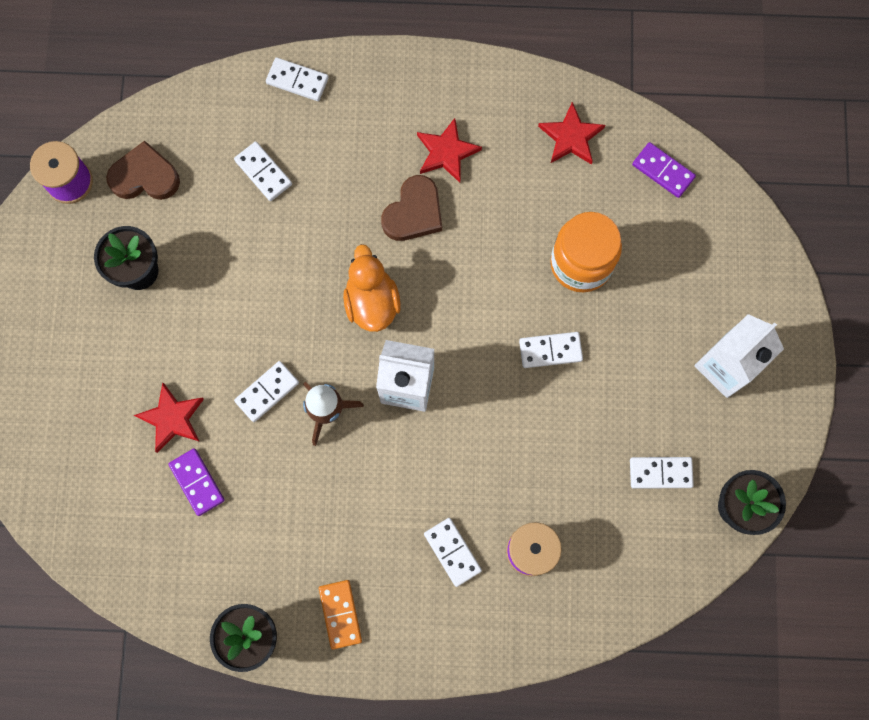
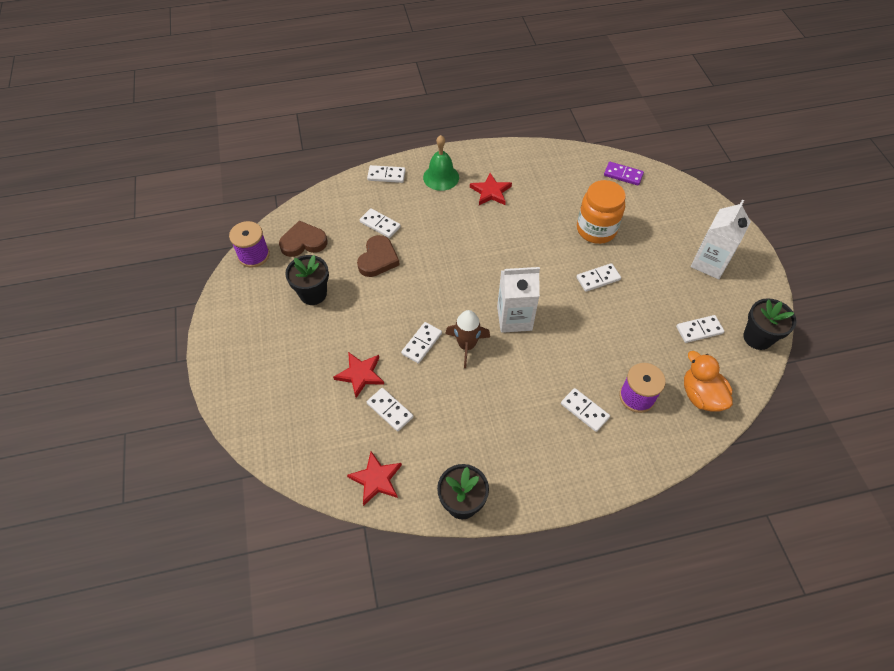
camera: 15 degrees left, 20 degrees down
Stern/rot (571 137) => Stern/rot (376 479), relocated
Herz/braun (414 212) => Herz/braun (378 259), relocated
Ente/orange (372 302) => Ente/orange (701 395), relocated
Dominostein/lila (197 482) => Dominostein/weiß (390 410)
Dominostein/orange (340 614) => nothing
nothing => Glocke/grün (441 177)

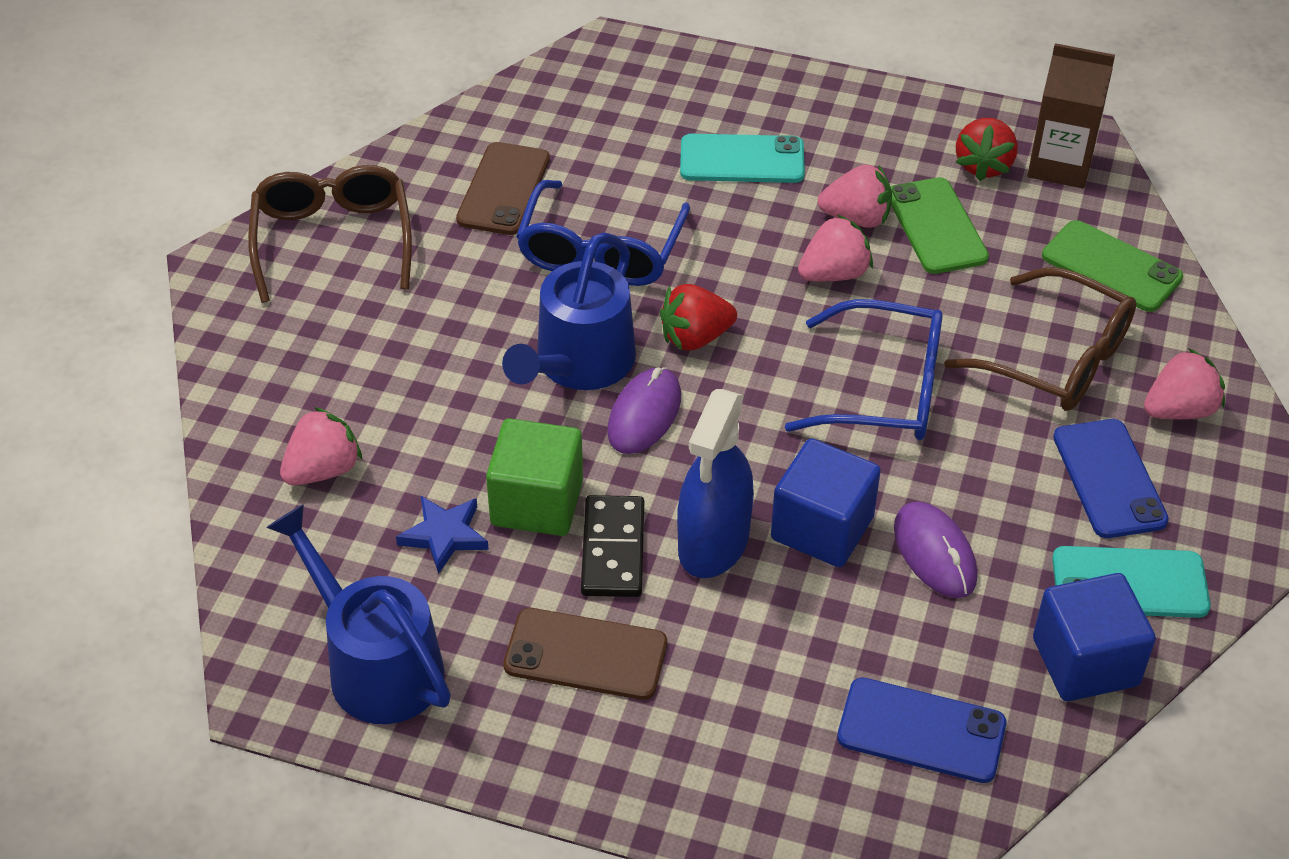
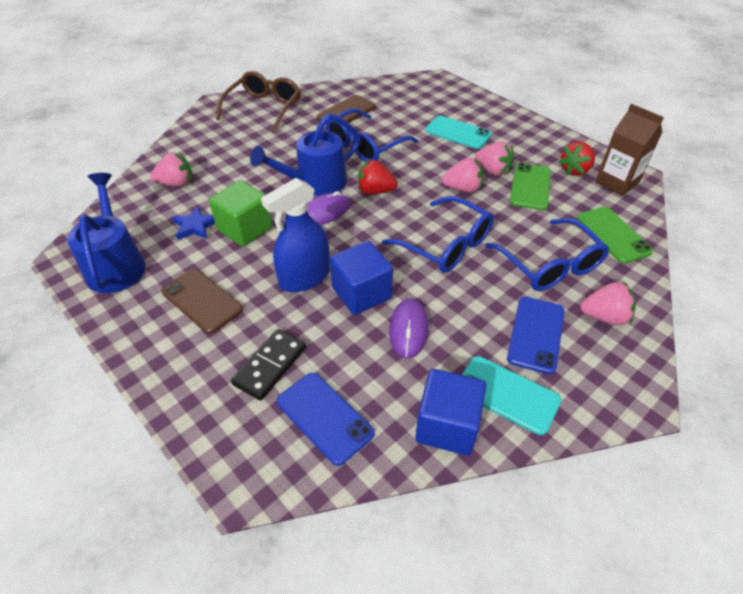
camera: 30 degrees right, 0 degrees up
Brille/braun (1055 358) => Brille/blau (549 264)
Dominostein/schwarz (612 550) => Dominostein/schwarz (270 366), relocated

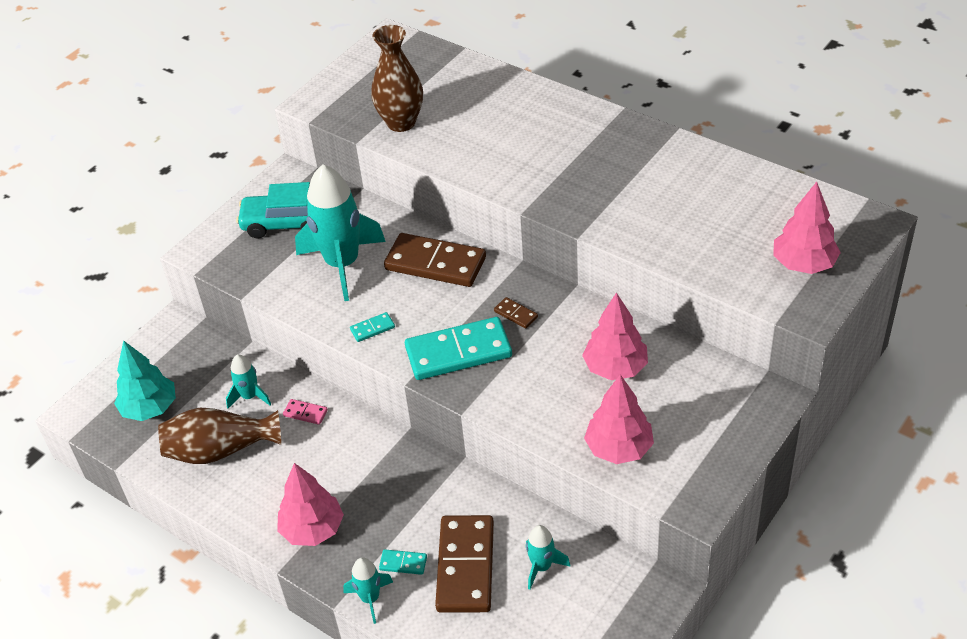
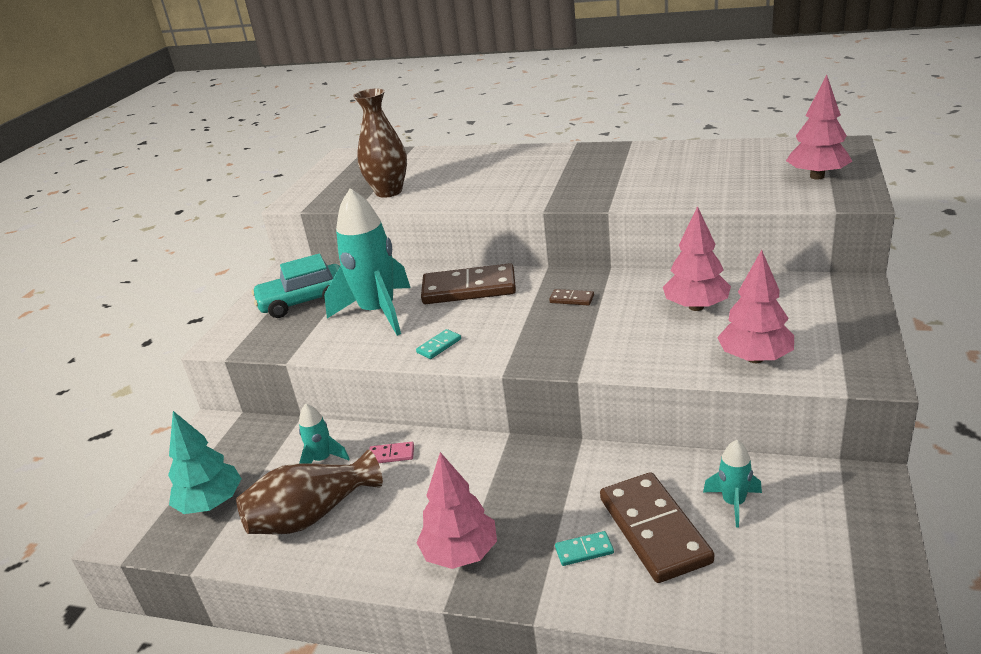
camera: 20 degrees left, 15 degrees down
Dominostein/türkis (458 352) => nothing
Rakete/türkis (370 599) => nothing

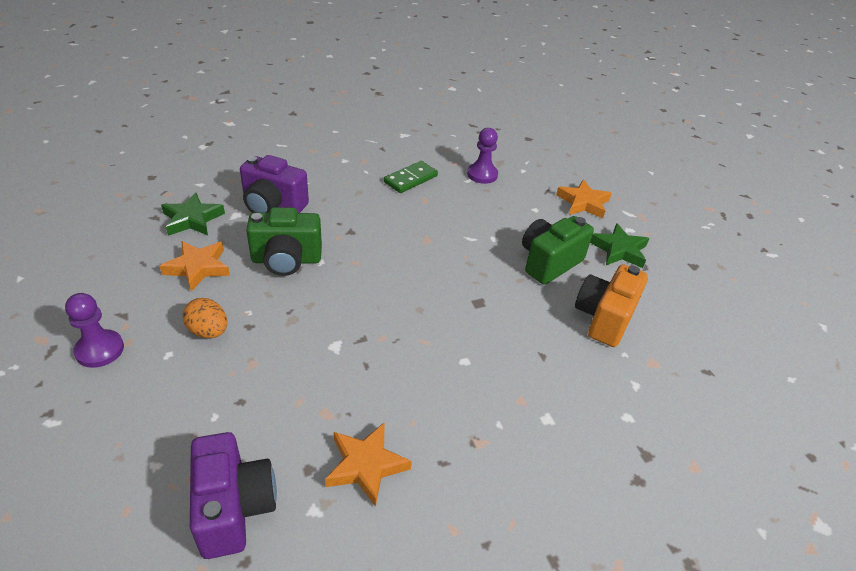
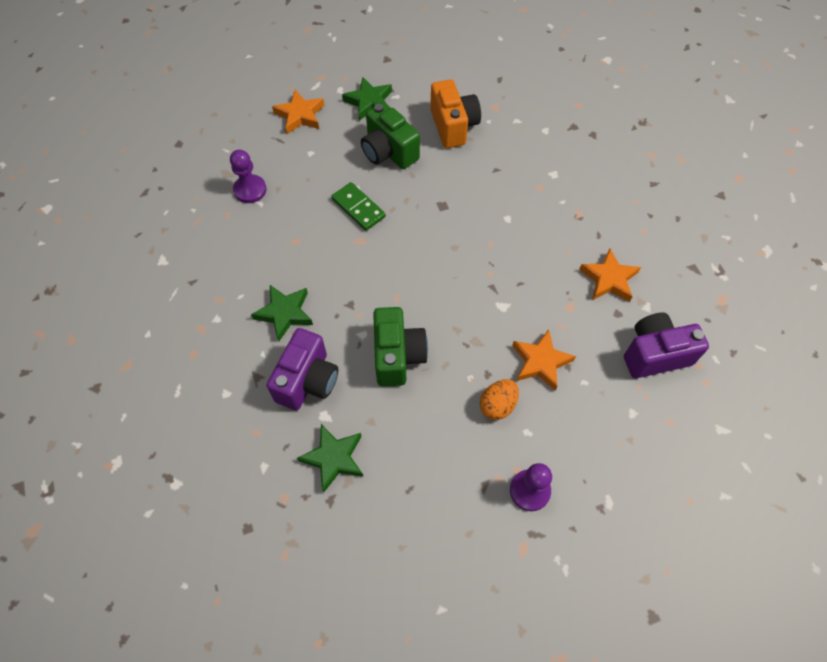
camera: 85 degrees left, 20 degrees up
Dominostein/grün (410 179) => Dominostein/grün (358 208), relocated
Stern/orange (198 268) => Stern/orange (540 362), relocated
Kamera/orange (604 318) => Kamera/orange (453 126), 135 degrees counterclockwise
nothing => Stern/grün (285 313)

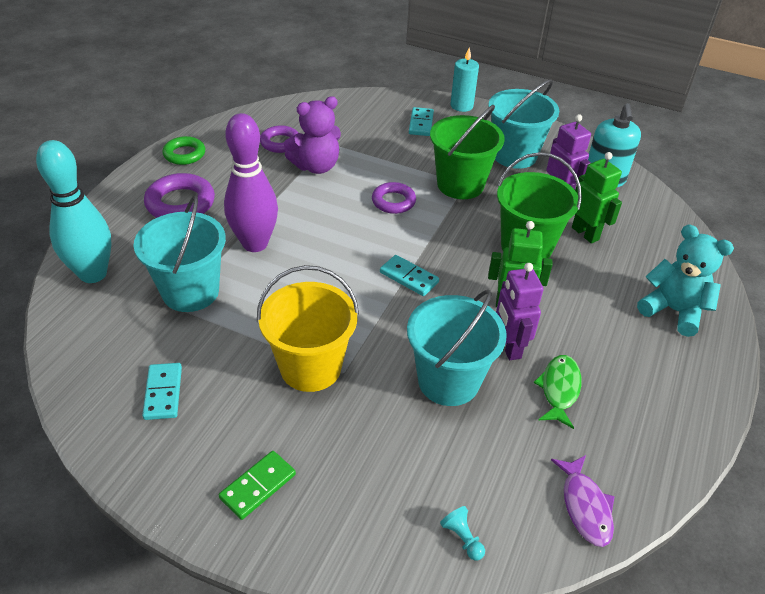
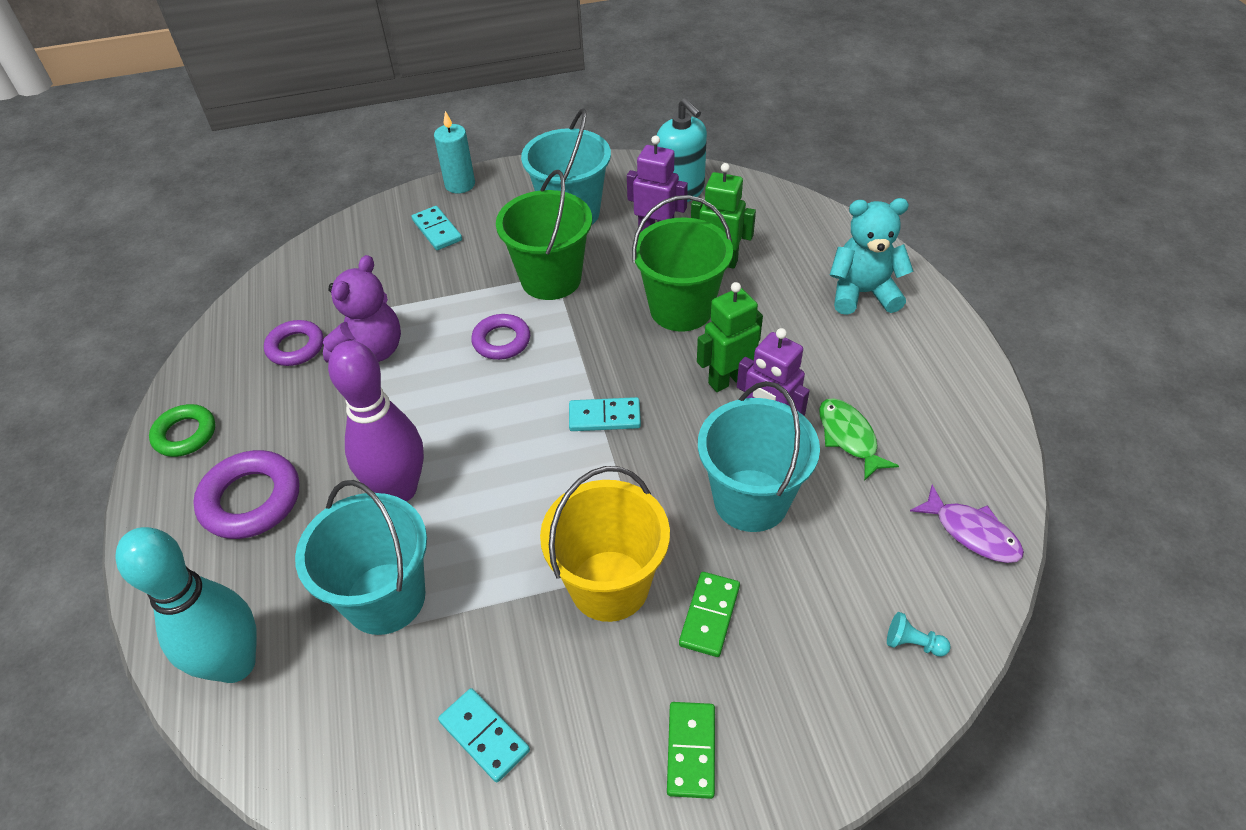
camera: 35 degrees left, 5 degrees up
nothing => Dominostein/grün (709 615)

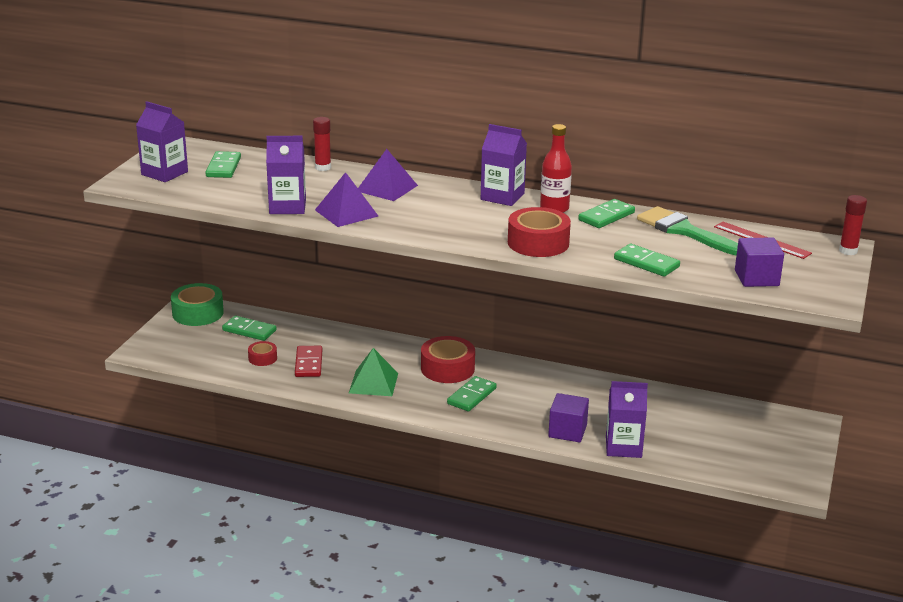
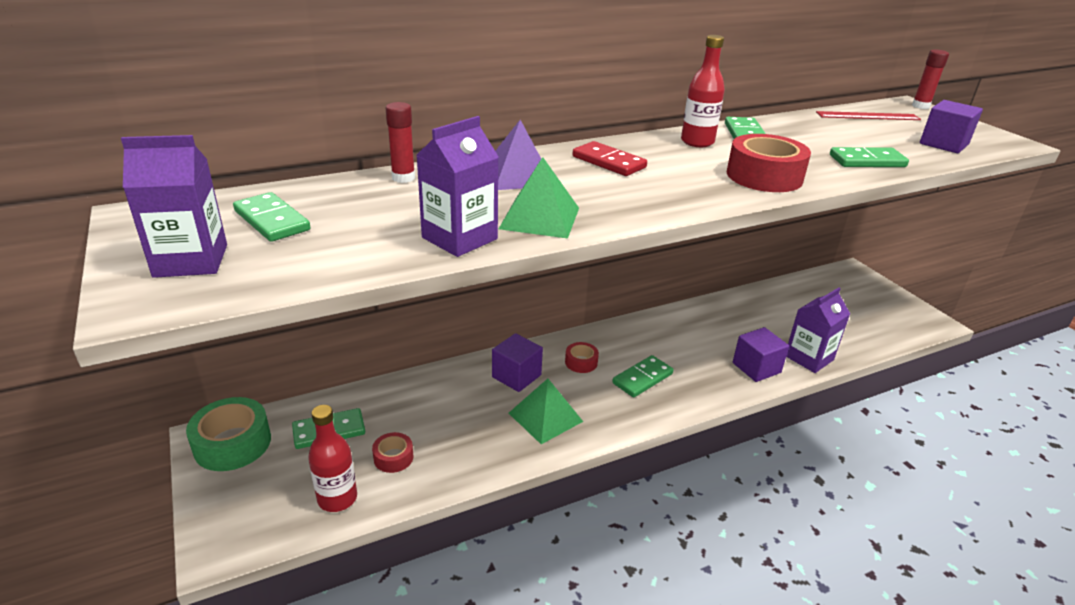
camera: 45 degrees left, 5 degrees up
Getränkekarton/lila (502 197) => nothing
Pyramide/lila (346 213) => Pyramide/grün (539 218)
Pinsel/grün (684 231) => nothing
Klebeband/rot (447 368) => Klebeband/rot (581 362), x0.53
Dominostein/rot (308 363) => Dominostein/rot (608 162), relocated
Dominostein/grün (472 396) => Dominostein/grün (642 378), 60 degrees clockwise
nothing => Kubus/lila (516 376)
nothing => Flasche/rot (337 498)

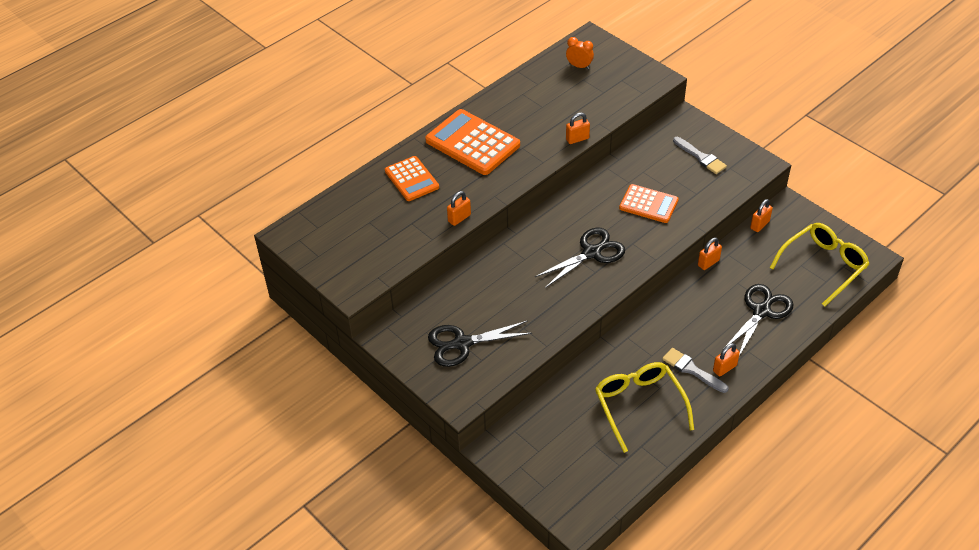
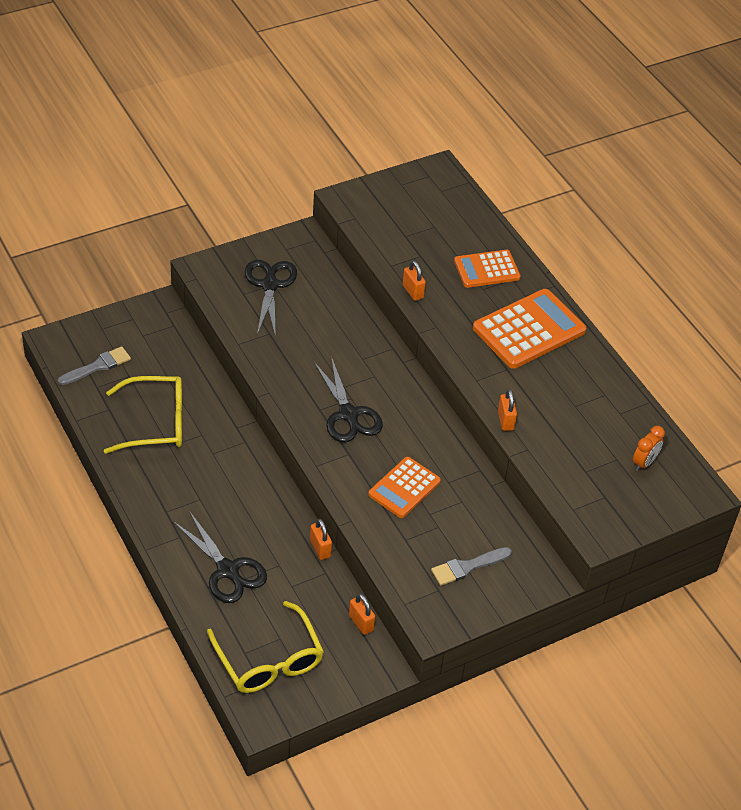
camera: 100 degrees right, 0 degrees up
Vorhängeschloss/orange (724 368) => nothing
Pinsel/grau (692 370) => Pinsel/grau (98 366), relocated

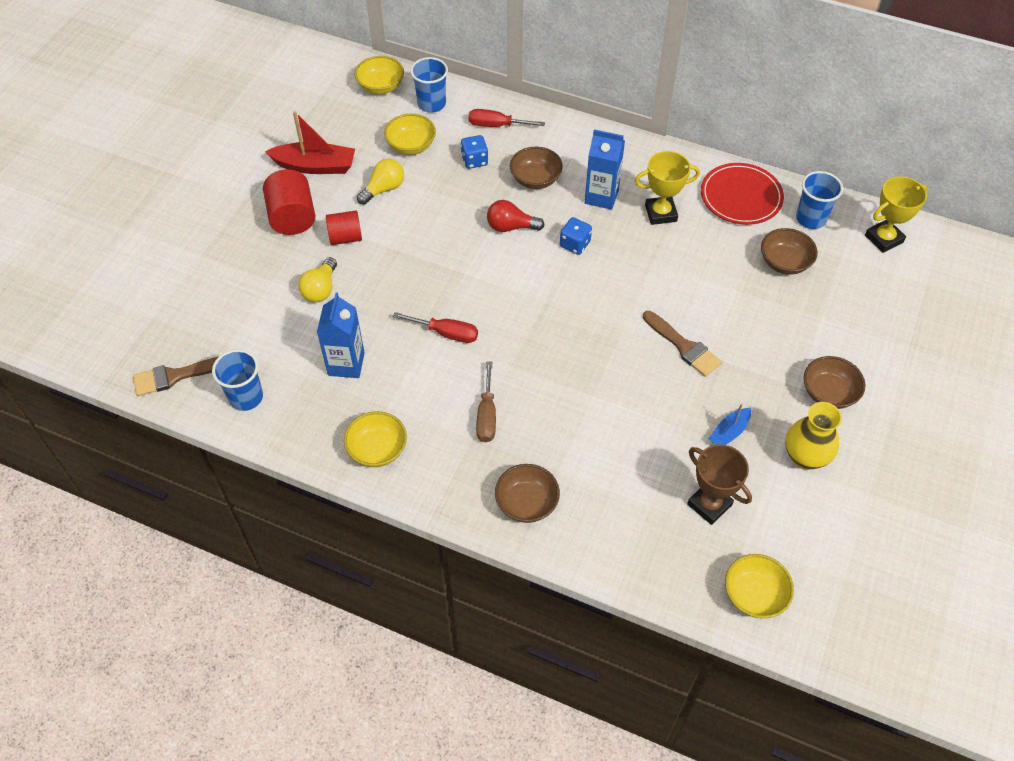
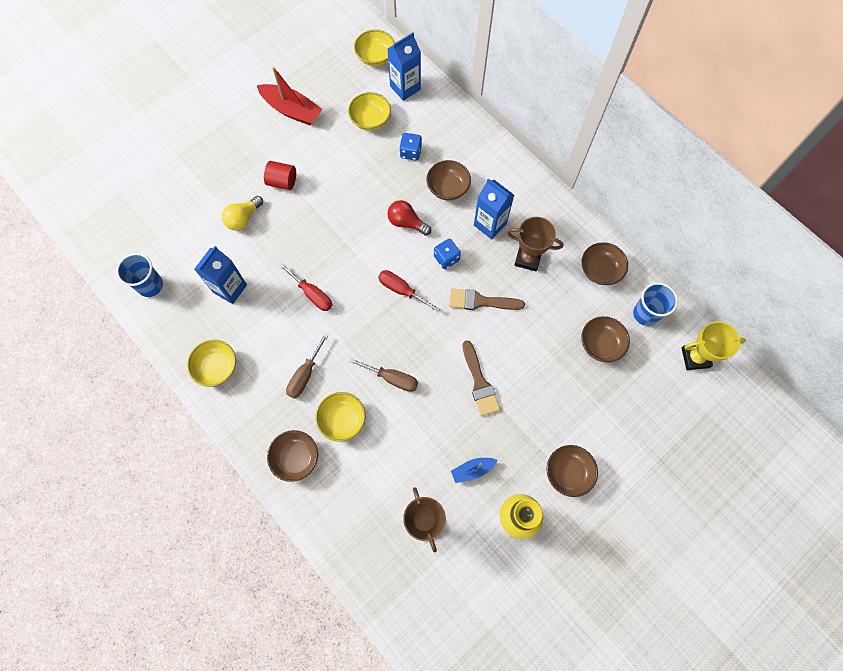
camera: 25 degrees right, 15 degrees up
Becher/blau (431 104) => Getränkekarton/blau (405 88)
Schraubenzieher/rot (496 125) => Schraubenzieher/rot (401 290), relocated
Pokal/gelb (660 213) => Pokal/braun (527 258)
Glühbirne/gelb (384 189) => nothing
Teller/rot (741 197) => Schüssel/braun (600 270)
Vollzylinder/rot (292 217) => nothing
Pinsel/braun (176 376) => Pinsel/braun (481 301), relocated
Schüssel/gelb (754 595) => Schüssel/gelb (342 420), relocated
nothing => Schraubenzieher/braun (392 378)

